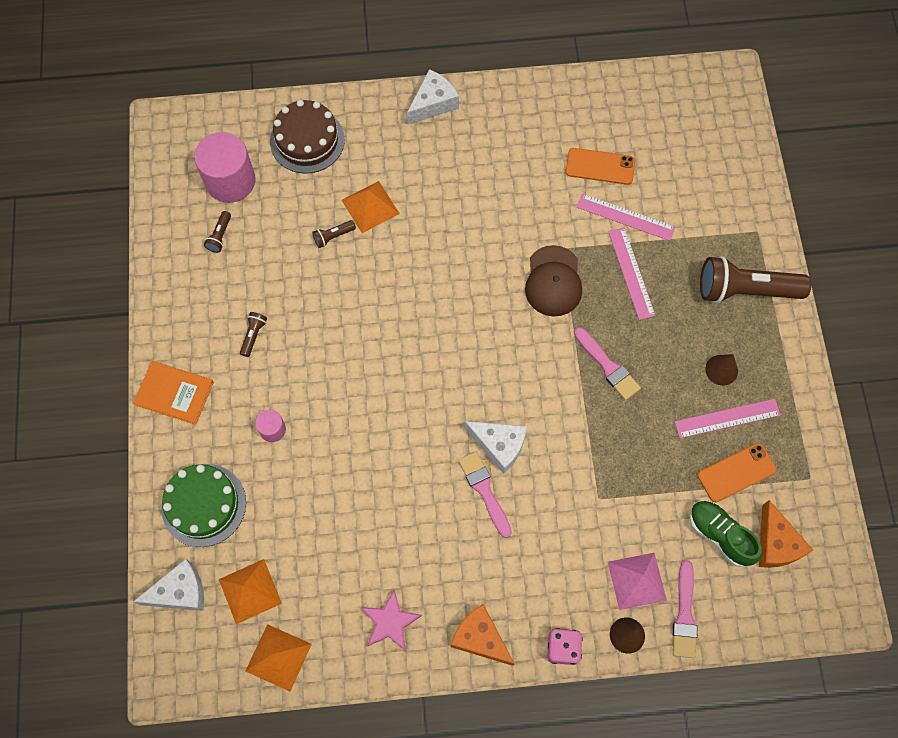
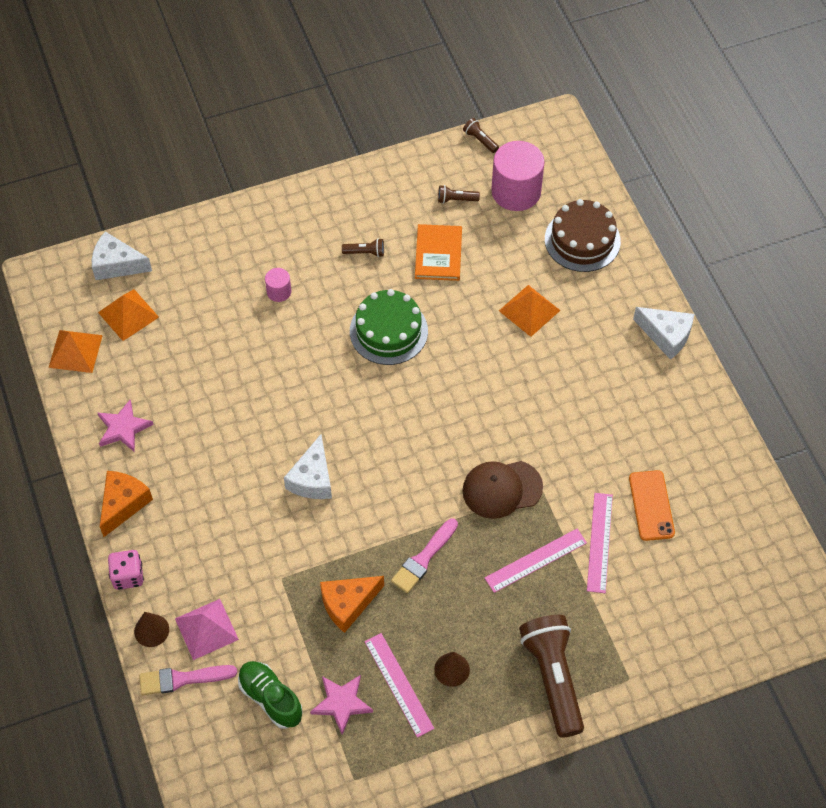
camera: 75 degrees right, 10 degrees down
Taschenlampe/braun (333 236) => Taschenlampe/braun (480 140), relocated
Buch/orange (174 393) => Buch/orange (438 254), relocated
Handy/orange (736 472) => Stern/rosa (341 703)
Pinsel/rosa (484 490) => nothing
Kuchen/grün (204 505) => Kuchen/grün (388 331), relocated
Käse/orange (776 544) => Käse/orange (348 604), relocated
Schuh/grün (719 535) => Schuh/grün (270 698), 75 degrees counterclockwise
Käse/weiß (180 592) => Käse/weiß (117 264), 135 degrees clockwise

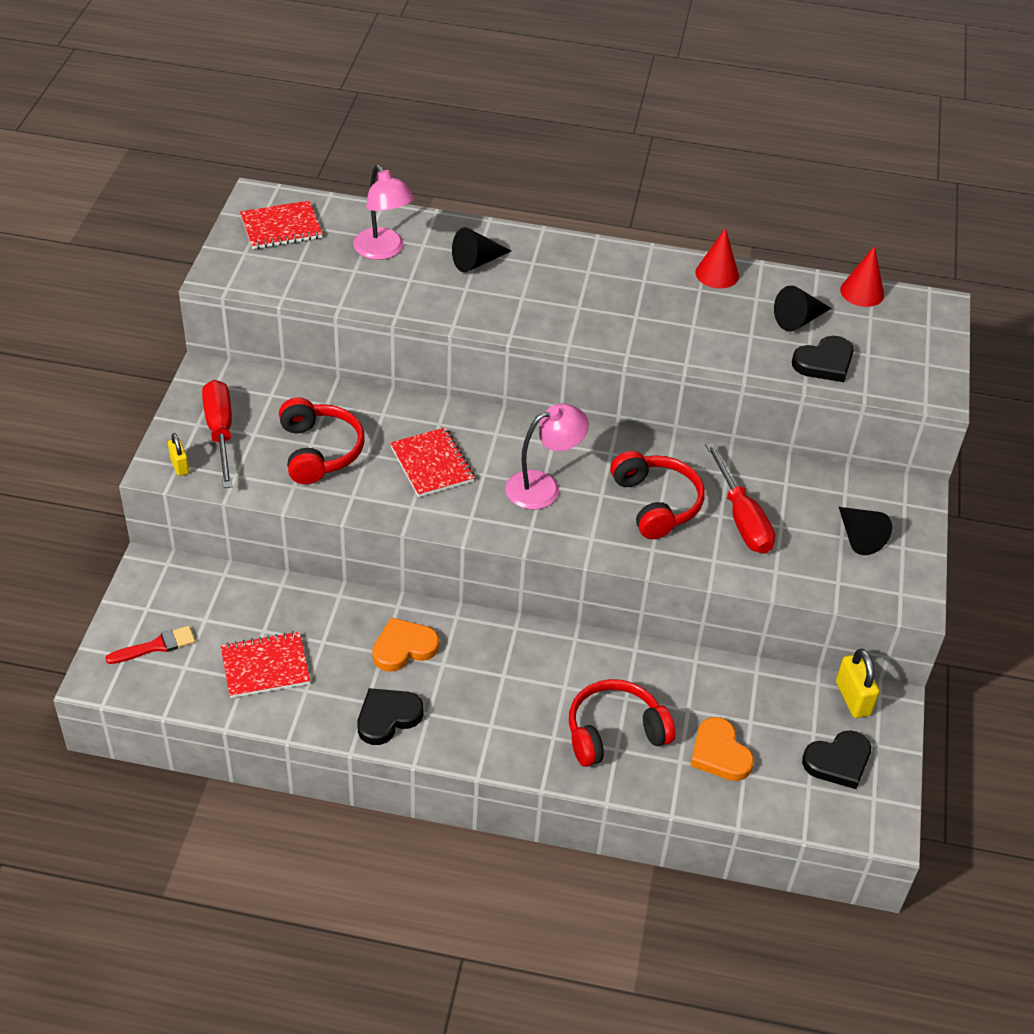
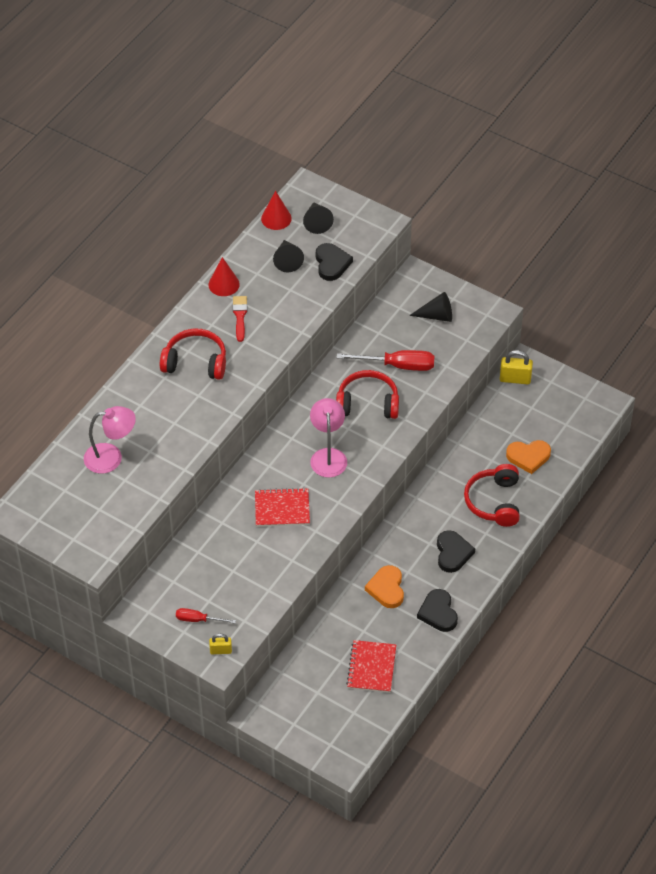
camera: 65 degrees left, 5 degrees up
Notizbuch/rot (281 227) => nothing
Kegel/schwarz (476 262) => Kegel/schwarz (317 222), relocated
Schraubenzieher/rot (220 432) => Schraubenzieher/rot (198 620), x0.57
Kopfhörer/rot (319 451) => Kopfhörer/rot (195 362), relocated
Pinsel/rot (156 646) => Pinsel/rot (240 316), relocated
Herz/schwarz (838 762) => Herz/schwarz (453 553), relocated

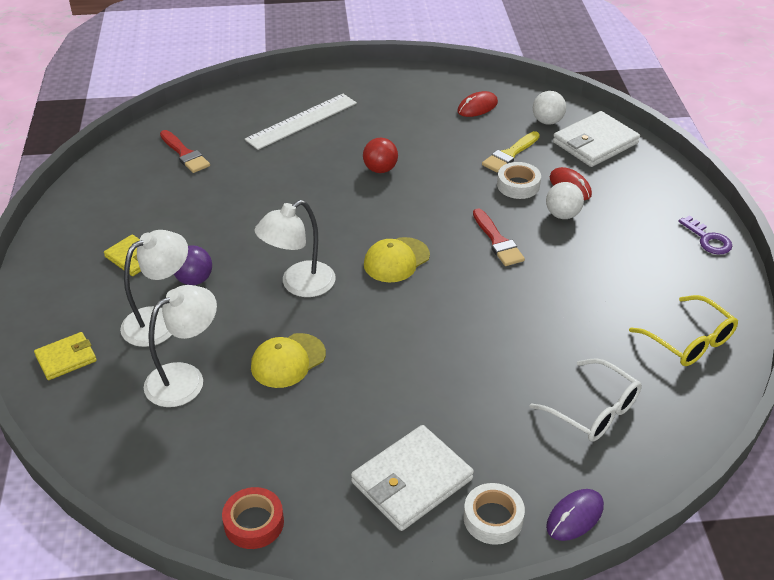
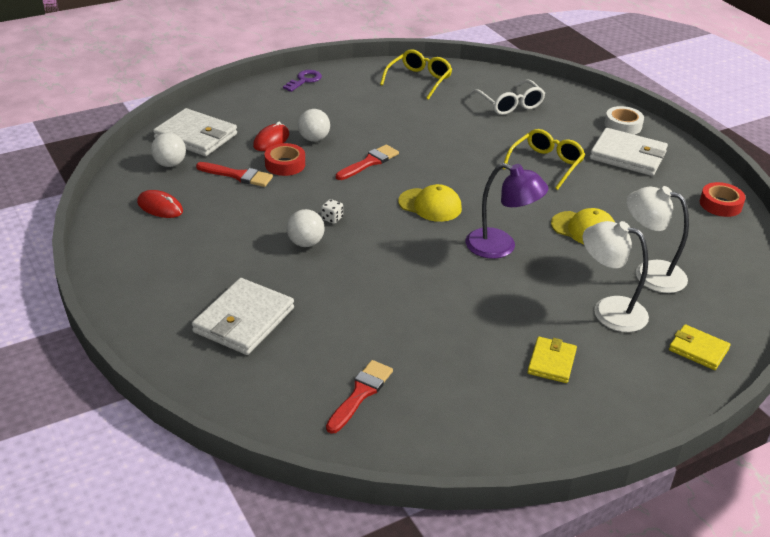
camera: 115 degrees left, 5 degrees down
Lineal/weiß (302 121) => Geldbörse/weiß (244 320)
Pinsel/gelb (510 154) => Pinsel/rot (238 175)
Ball/rot (380 169) => Ball/weiß (305 243)
Klebeband/weiß (518 185) => Klebeband/rot (285 164)
Lampe/weiß (299 285) => Lampe/lila (500 247)
Ball/lila (194 280) => nothing
Brille/weiß (594 411) => Brille/weiß (510 105), 135 degrees clockwise
Computermaus/lila (575 516) => nothing
nothing => Brille/gelb (546 164)
nothing => Spielwürfel/weiß (332 218)

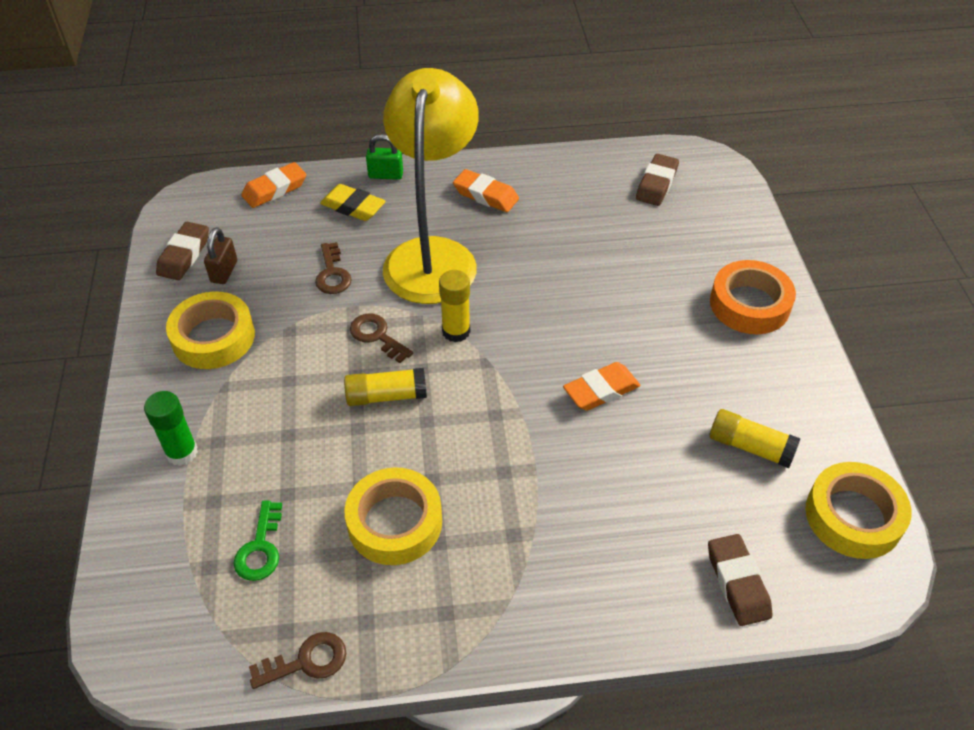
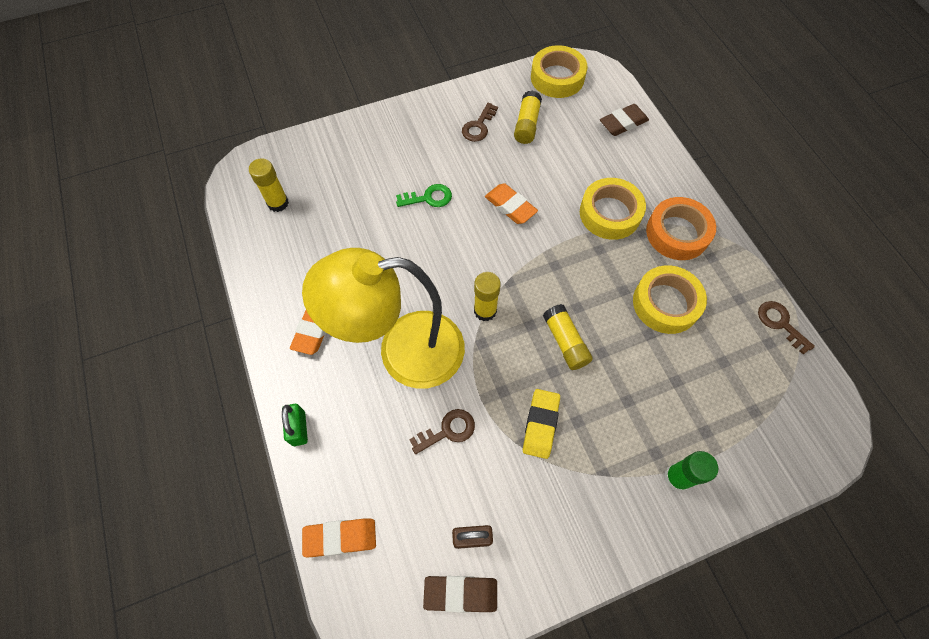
camera: 105 degrees left, 15 degrees up
Radiergummi/braun (656 184) => Klebestift/gelb (278 203)
Radiergummi/orange (275 189) => Radiergummi/orange (340 538), 45 degrees counterclockwise
Radiergummi/gelb (353 207) => Radiergummi/gelb (540 424), relocated
Klebeband/orange (749 304) => Klebeband/orange (677 233), relocated
Klebeband/gelb (213 337) => Klebeband/gelb (610 213), relocated
Schlüssel/braun (377 336) => Schlüssel/braun (478 126), relocated
Schlüssel/grün (260 548) => Schlüssel/grün (429 198), relocated

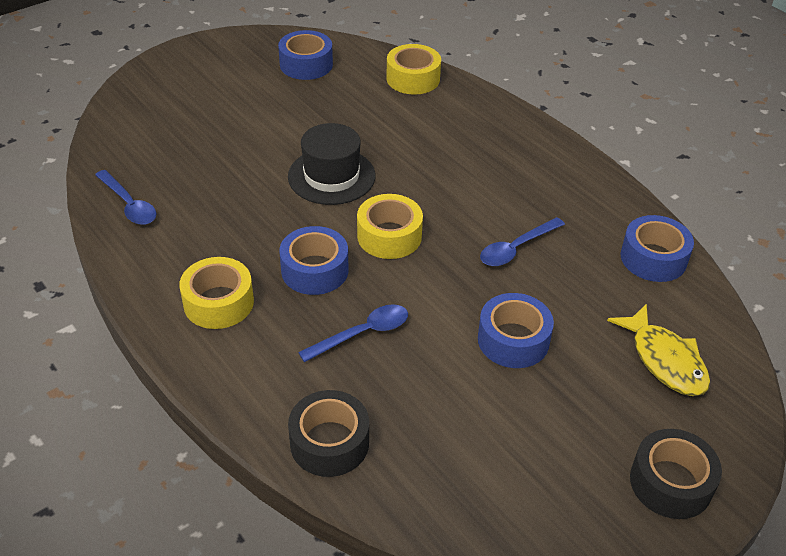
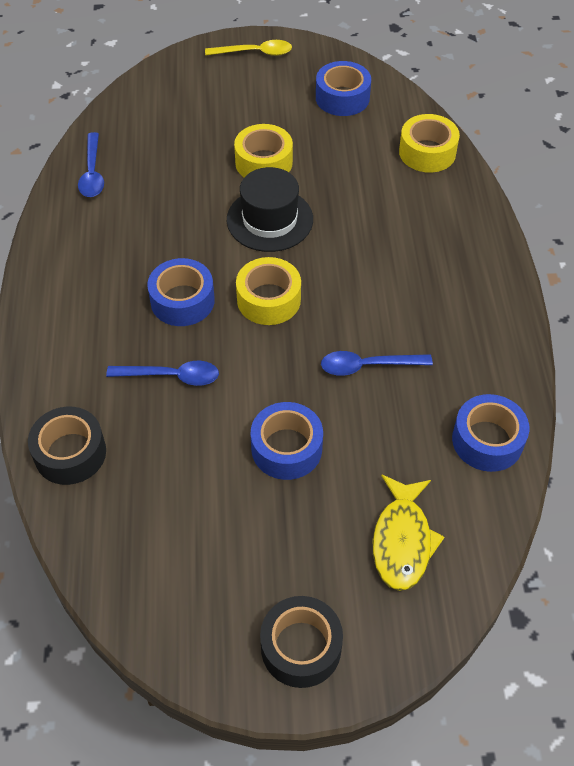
camera: 35 degrees right, 10 degrees up
Klebeband/gelb (218 302) => Klebeband/gelb (264 162), relocated
nothing => Löffel/gelb (255 53)

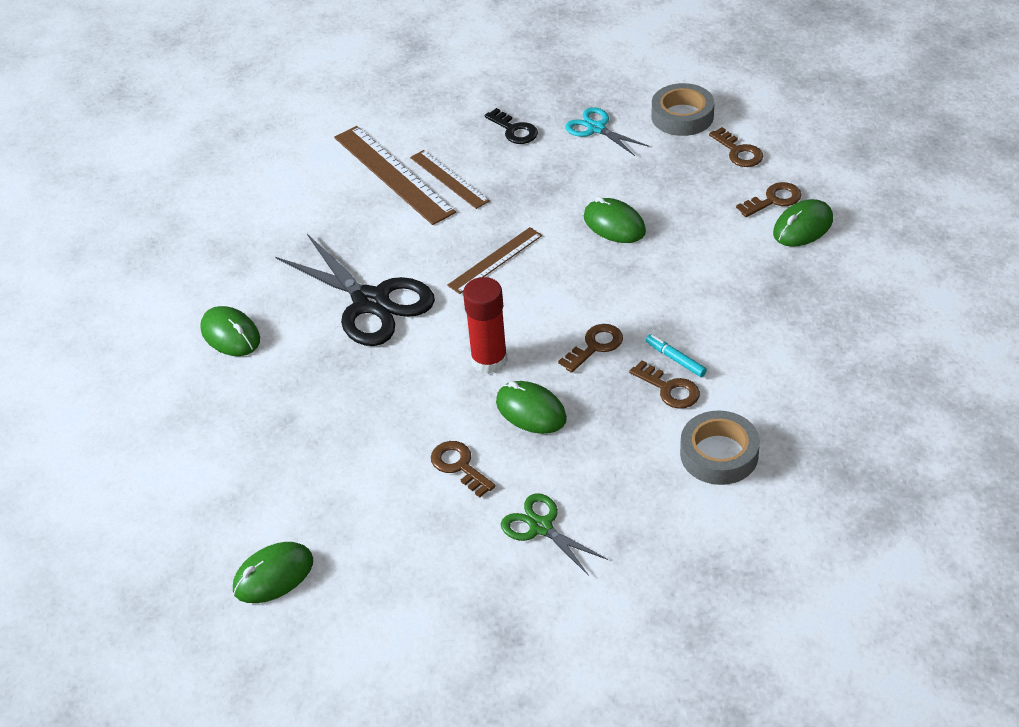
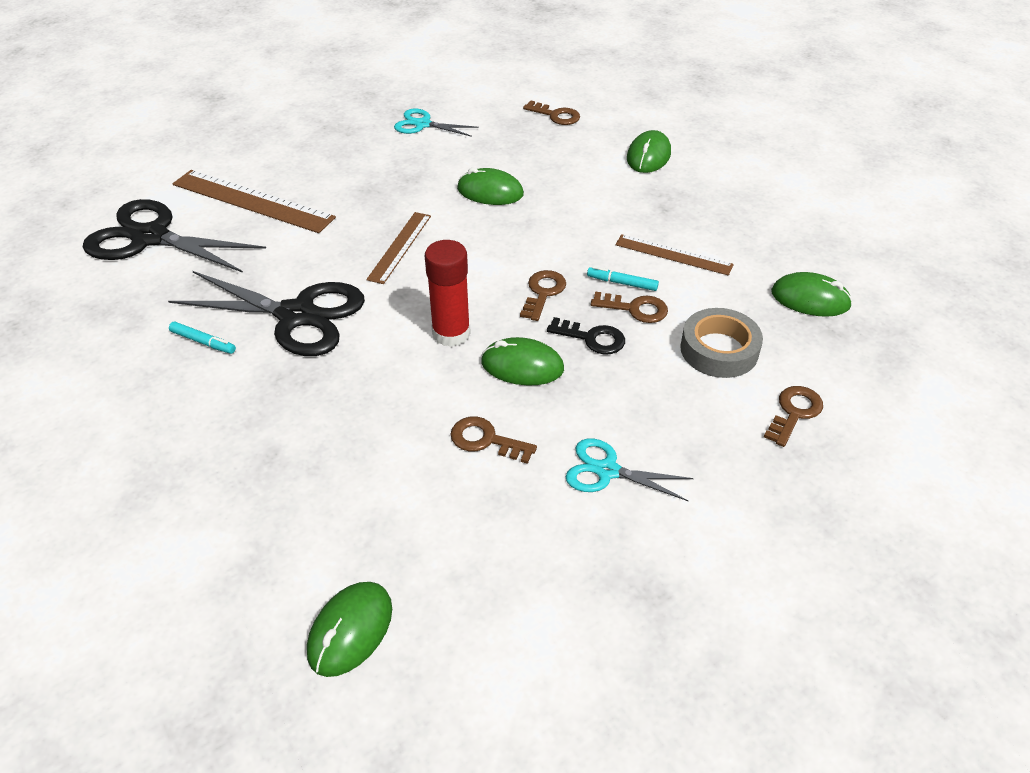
camera: 30 degrees left, 0 degrees up
Klebeband/grau (682 116) => nothing
Schlüssel/schwarz (514 130) => Schlüssel/schwarz (592 338), relocated
Lineal/braun (449 179) => Lineal/braun (673 255), relocated
Schlüssel/braun (774 200) => Schlüssel/braun (794 412), relocated
Computermaus/grün (230 335) => Computermaus/grün (810 299), relocated
Schere/grün (541 527) => Schere/türkis (607 471)
nothing => Schere/schwarz (150 237)
nothing => Filzstift/türkis (203 342)

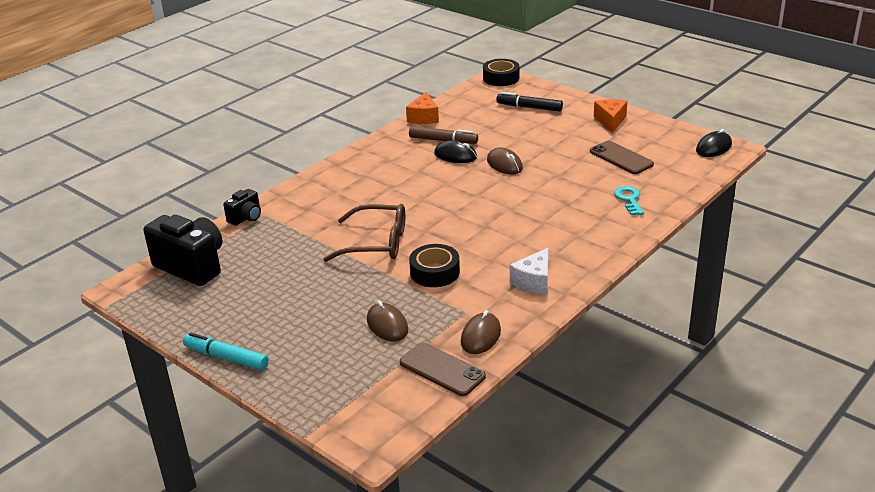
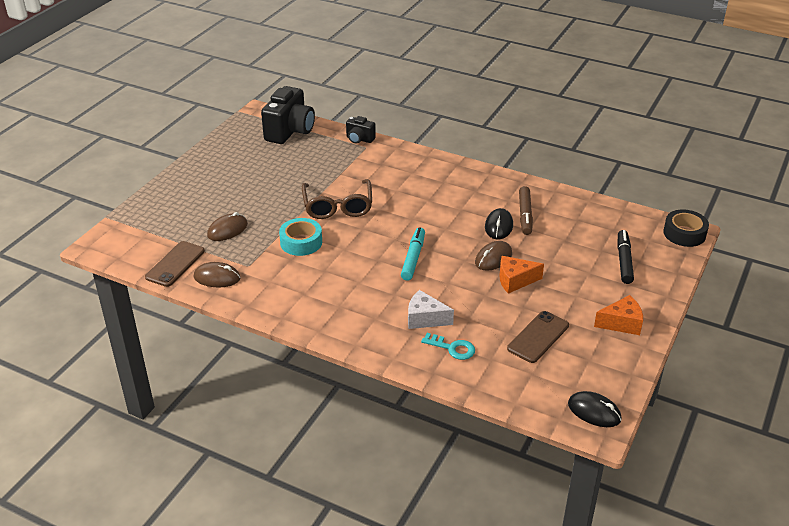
camera: 75 degrees right, 5 degrees up
Käse/orange (424 117) => Käse/orange (515 280), relocated
Schlüssel/türkis (629 199) => Schlüssel/türkis (452 348), 45 degrees clockwise
Klebeband/schwarz (435 272) => Klebeband/türkis (301 242)
Käse/weiß (534 281) => Käse/weiß (425 319), relocated
Filzstift/türkis (226 357) => Filzstift/türkis (413 258), relocated

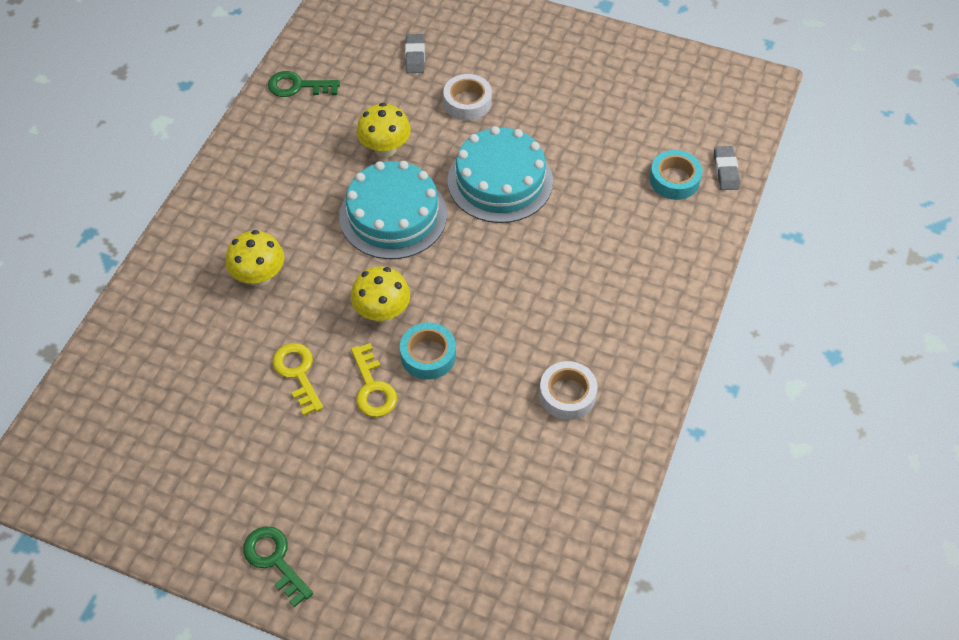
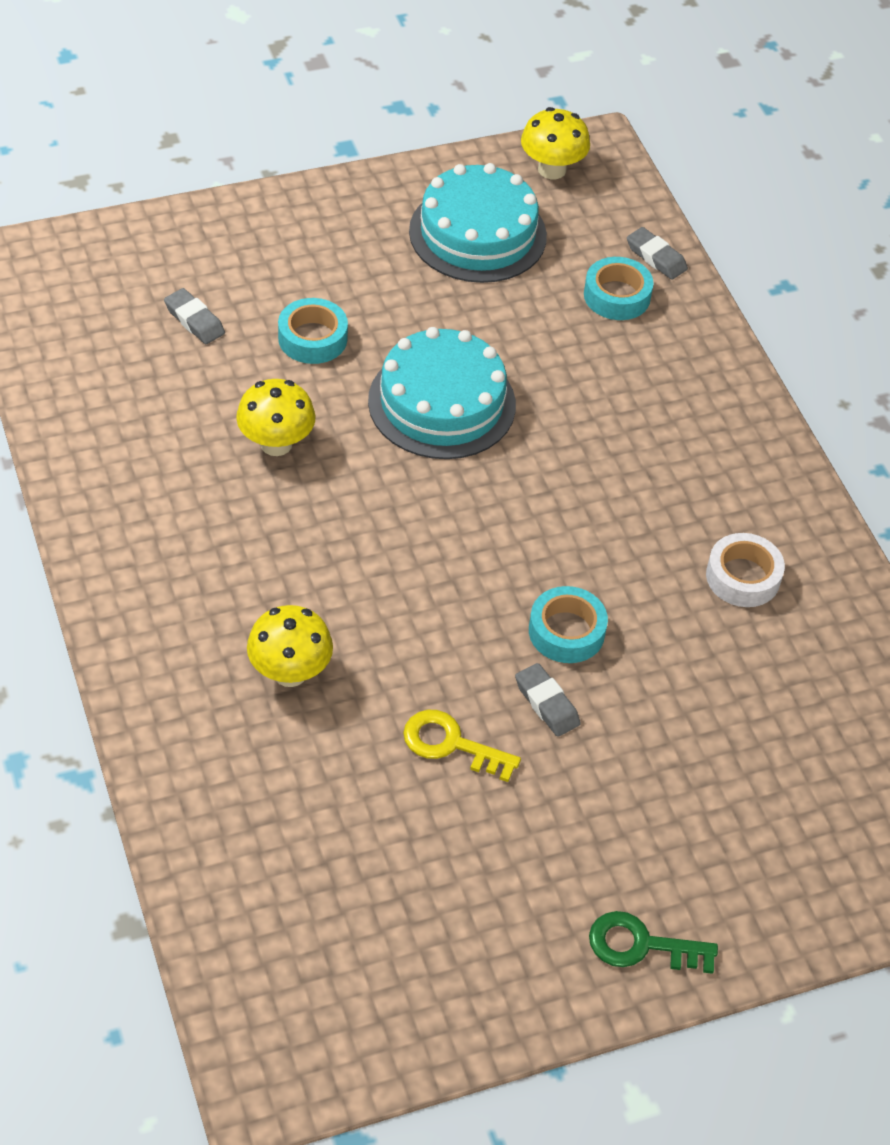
camera: 45 degrees left, 5 degrees down
Schlüssel/grün (297 86) => nothing
Klebeband/weiß (467 102) => Klebeband/türkis (312 338)
Kuchen/türkis (393 215) => Kuchen/türkis (477 233), relocated
Pilz/gelb (382 312) => Pilz/gelb (552 169), relocated
Schlüssel/gelb (373 388) => Radiergummi/grau (547 703)

